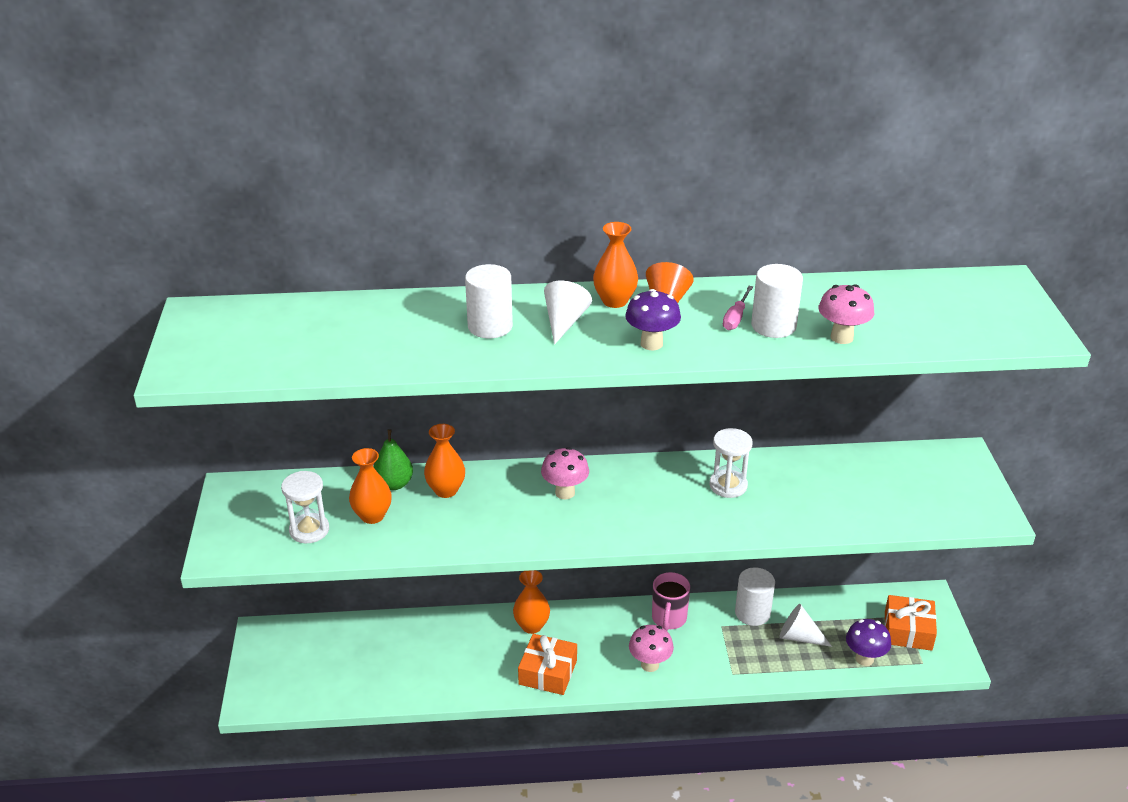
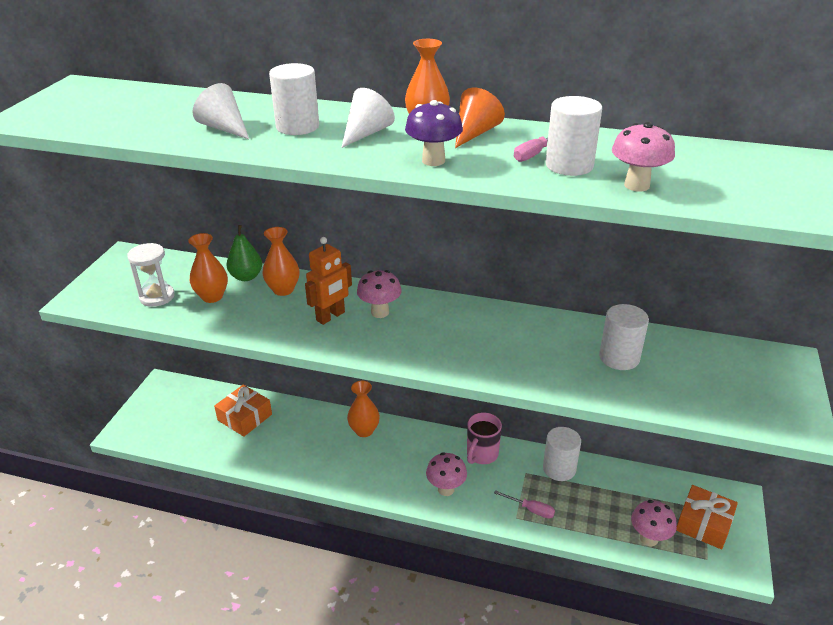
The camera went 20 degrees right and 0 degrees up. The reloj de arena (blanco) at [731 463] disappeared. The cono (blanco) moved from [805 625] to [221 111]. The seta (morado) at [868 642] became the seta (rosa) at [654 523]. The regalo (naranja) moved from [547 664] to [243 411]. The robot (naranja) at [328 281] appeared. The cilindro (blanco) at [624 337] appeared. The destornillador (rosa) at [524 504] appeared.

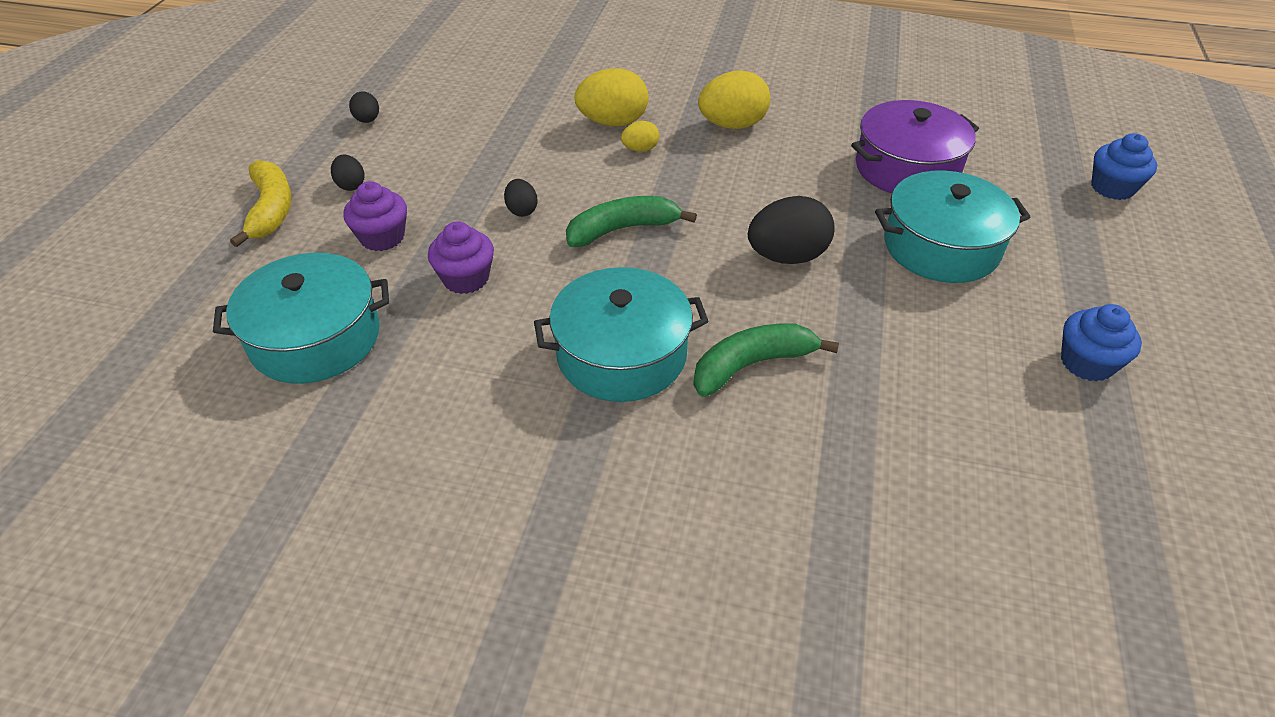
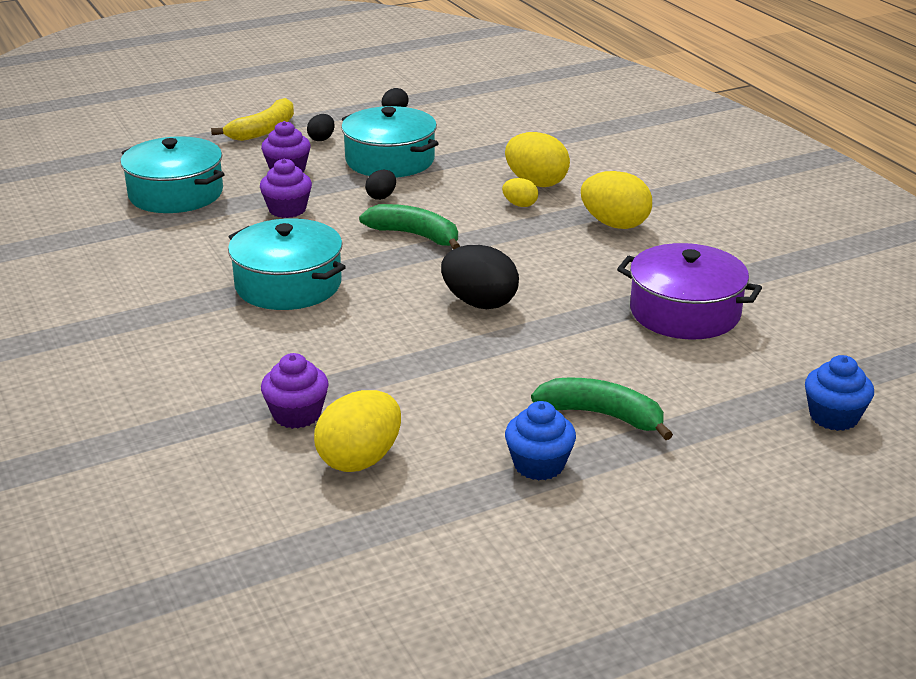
The camera went 50 degrees right and 15 degrees down. The olla (turquesa) moved from [952 226] to [390 142]. The plátano (verde) moved from [766 360] to [602 409]. The magdalena (morado) at [295 391] appeared. The huevo (amarillo) at [357 431] appeared.

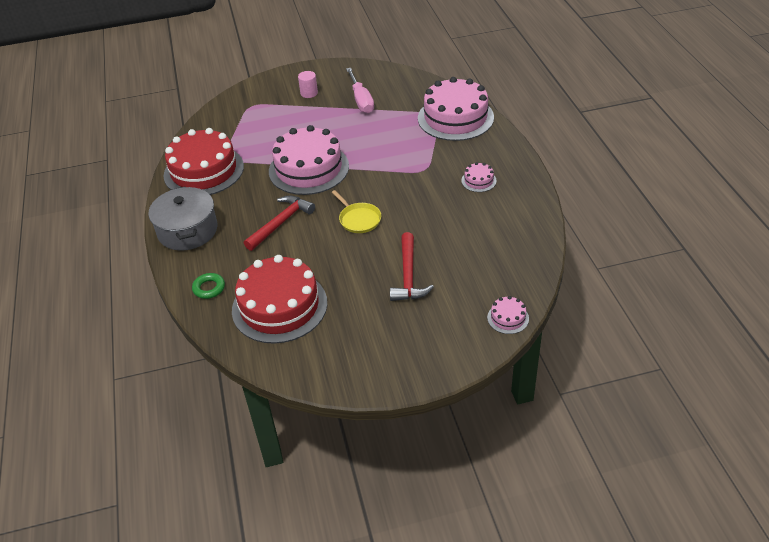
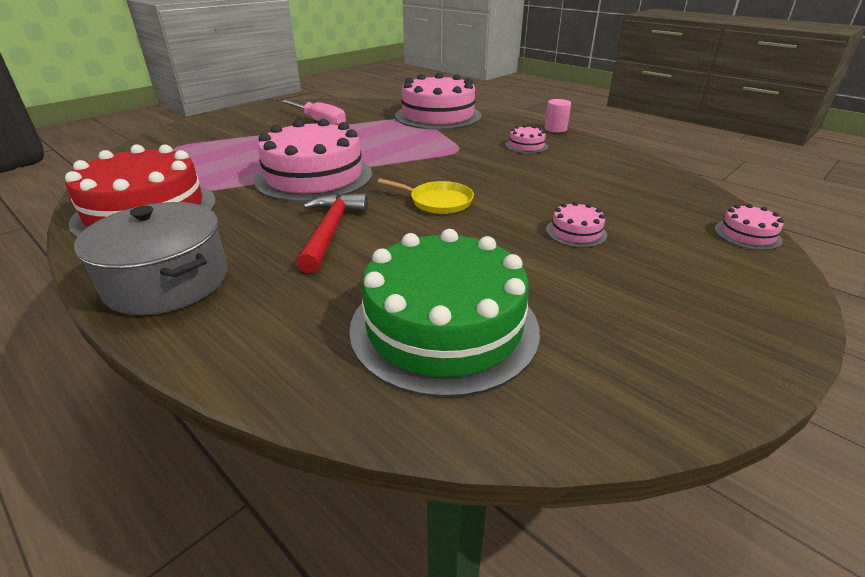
The camera went 35 degrees left and 10 degrees down. The cilindro (rosa) moved from [308 84] to [557 116]. The martillo (rojo) at [412 266] was replaced by the tarta (rosa) at [576 225]. The tarta (rojo) at [279 299] became the tarta (verde) at [444 313]. The anillo (verde) at [208 286] disappeared.

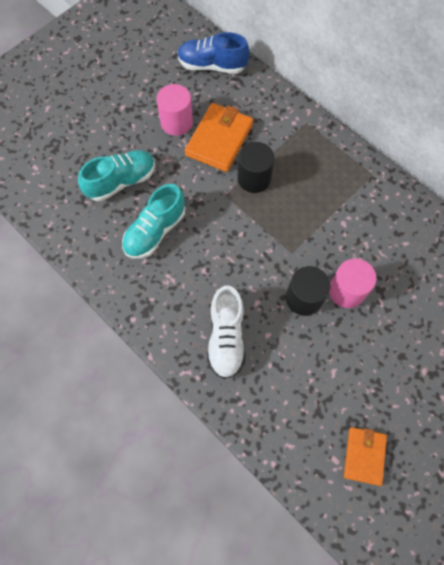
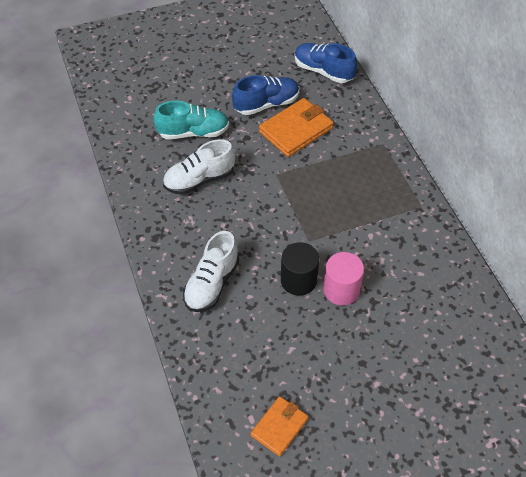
The camera went 25 degrees right and 15 degrees down. The cilindro (rosa) at [175 110] was replaced by the zapato (azul) at [265 95]. The cilindro (negro) at [256 167] disappeared. The zapato (turquesa) at [153 221] became the zapato (blanco) at [199 167].

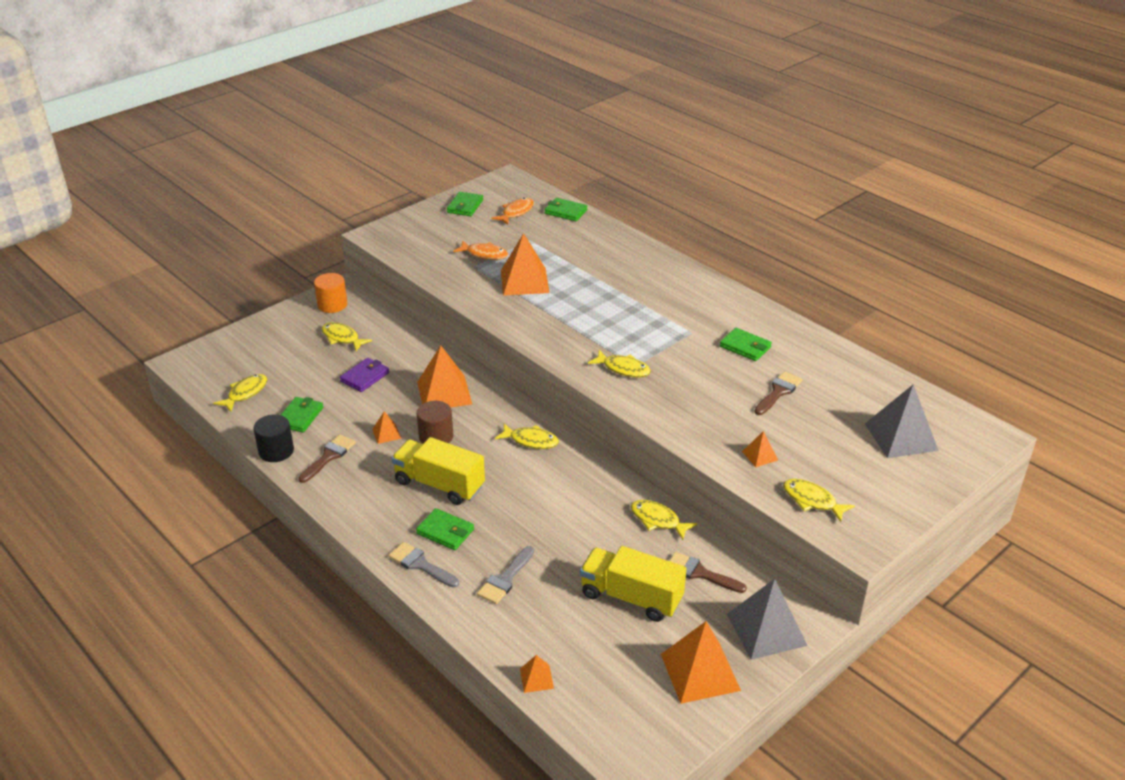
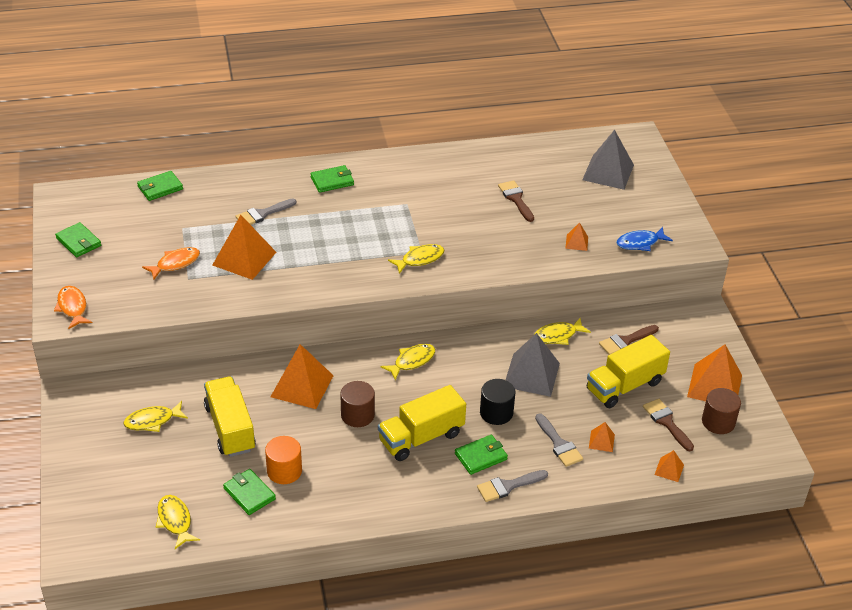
The camera went 60 degrees left and 5 degrees up. The pez (naranja) moved from [512 211] to [73 307]. The cilindro (naranja) moved from [330 293] to [283 460]. The cartera (verde) moved from [746 344] to [332 179]. The cartera (morado) at [364 375] was replaced by the camión (amarillo) at [230 416]. The pirámide (naranja) moved from [386 428] to [602 437]. The cilindro (negro) moved from [273 438] to [497 402]. The pincel (marrón) moved from [327 458] to [668 425]. The pez (amarillo) at [819 500] became the pez (azul) at [644 239]. The pirámide (gris) moved from [767 619] to [533 365]. The pincel (gris) at [266 211] appeared. The cilindro (marrón) at [721 411] appeared.

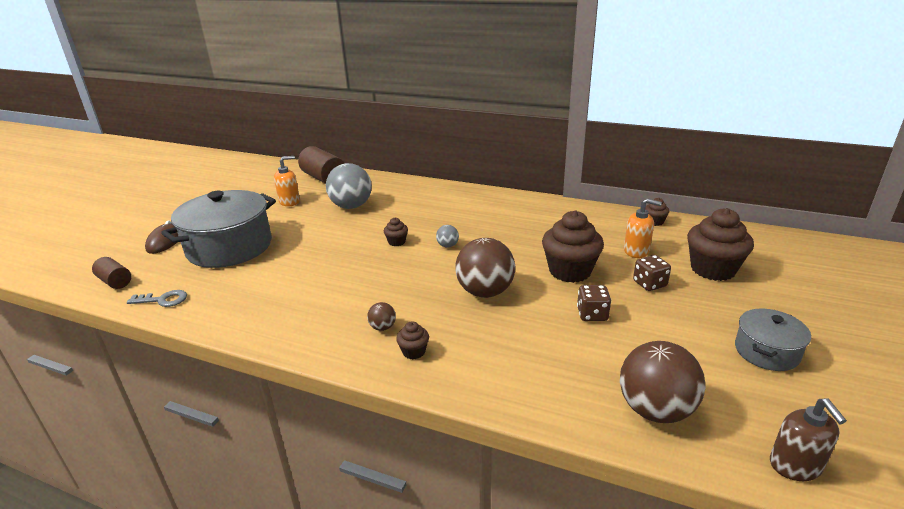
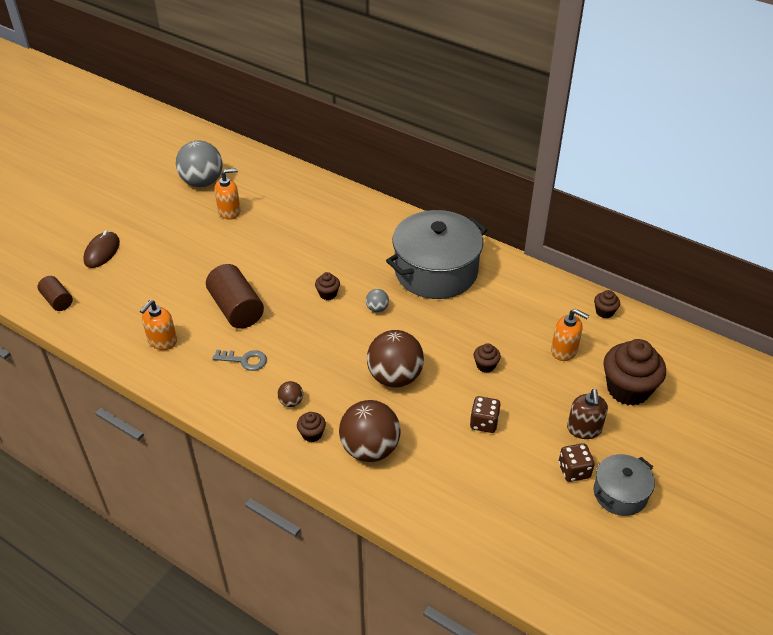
The camera went 10 degrees right and 15 degrees up. The cilindro (marrón) moved from [321 165] to [235 296]. The pelota (gris) moved from [349 186] to [199 163]. The olla (gris) moved from [218 229] to [436 254]. The magdalena (marrón) at [573 247] changed to 0.46 times the size. The dado (marrón) moved from [652 273] to [577 462]. The llave (gris) moved from [157 298] to [239 360]. The pelota (marrón) moved from [662 382] to [370 431]. The dispensador de jabón (marrón) moved from [808 439] to [587 414]. The dispensador de jabón (naranja) at [158 325] appeared.

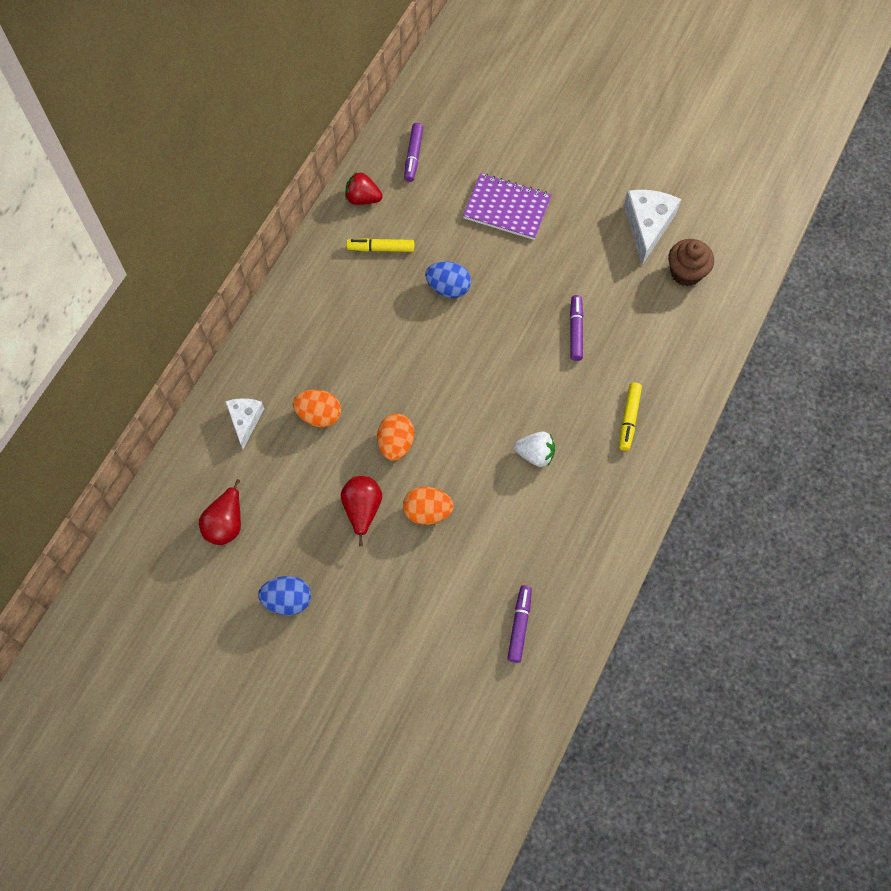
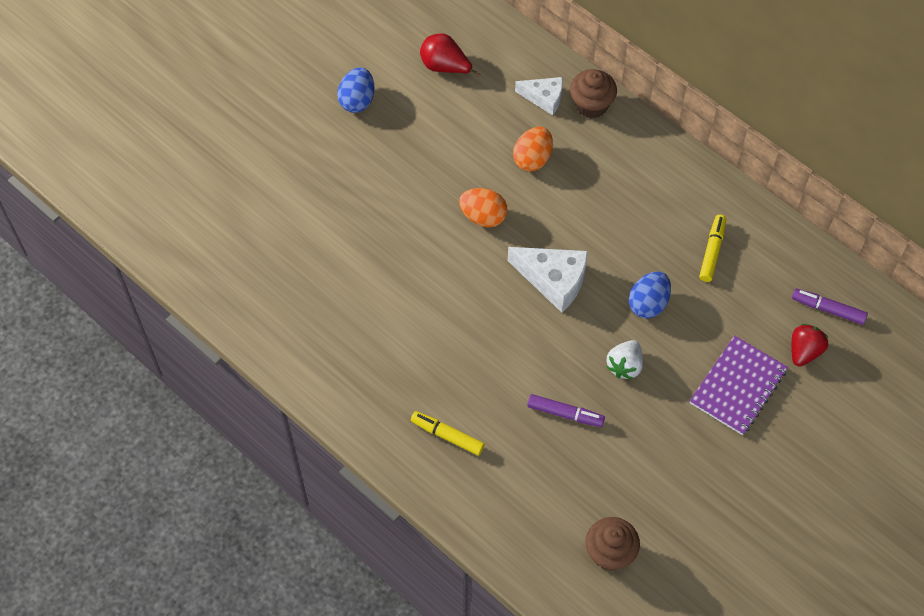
The camera went 105 degrees right and 5 degrees down. The fresa (rojo) moved from [364 188] to [809 345]. The queso (blanco) moved from [652 227] to [548 280]. The fresa (blanco) moved from [534 449] to [624 359]. The pera (rojo) at [361 511] disappeared. The huevo (naranja) at [428 506] disappeared. The rotulador (morado) at [519 624] disappeared. The magdalena (marrón) at [593 93] appeared.

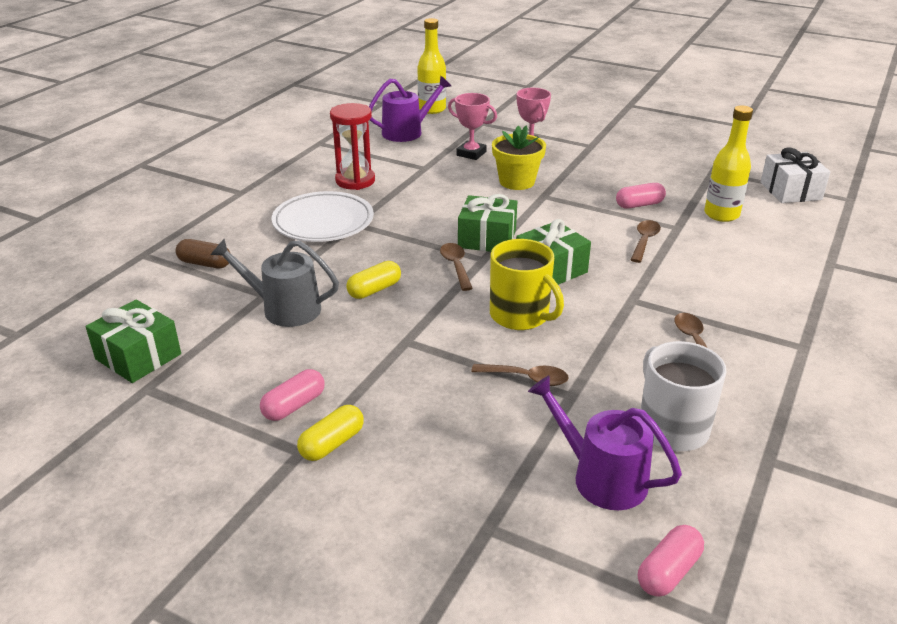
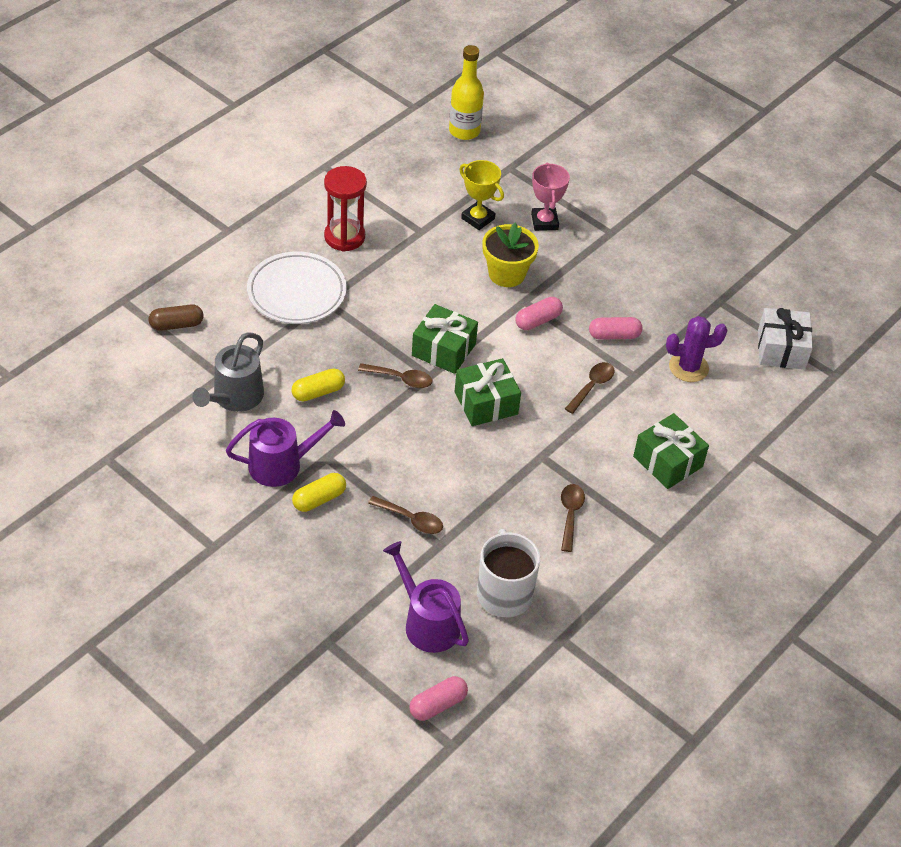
The camera went 10 degrees right and 15 degrees up. The regadera (morado) moved from [410 109] to [285 448]. The trofeo (rosa) at [472 126] became the trofeo (amarillo) at [481 195]. The botella (amarillo) at [728 163] was replaced by the cactus (morado) at [697 349]. The cápsula (marrón) at [203 253] turned 45 degrees counterclockwise. The regadera (gris) at [275 283] turned 90 degrees counterclockwise. The taza (amarillo) at [527 284] disappeared. The cuchara (marrón) at [456 267] turned 105 degrees clockwise. The regalo (verde) moved from [133 341] to [671 451]. The cápsula (rosa) moved from [292 395] to [539 313]. The cápsula (amarillo) moved from [330 433] to [319 492].

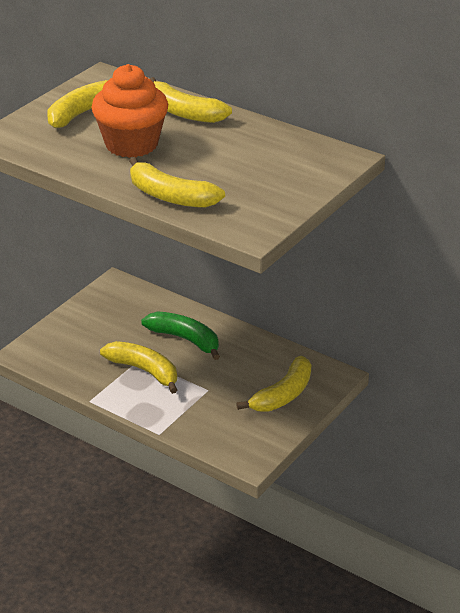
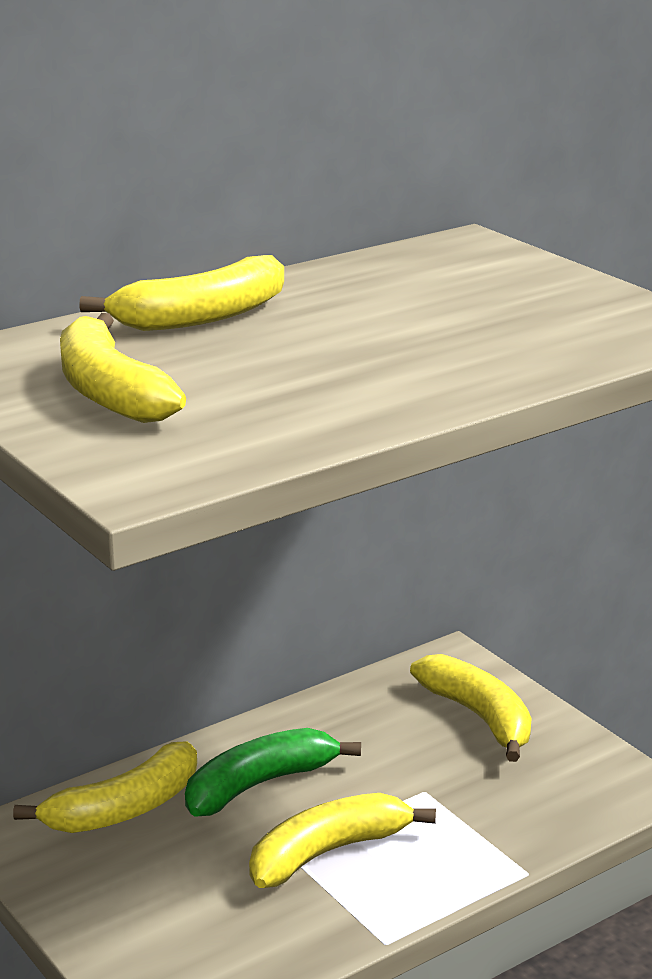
The camera went 70 degrees left and 10 degrees down. The magdalena (naranja) at [129 111] disappeared. The plátano (amarillo) moved from [177 182] to [105 787].

